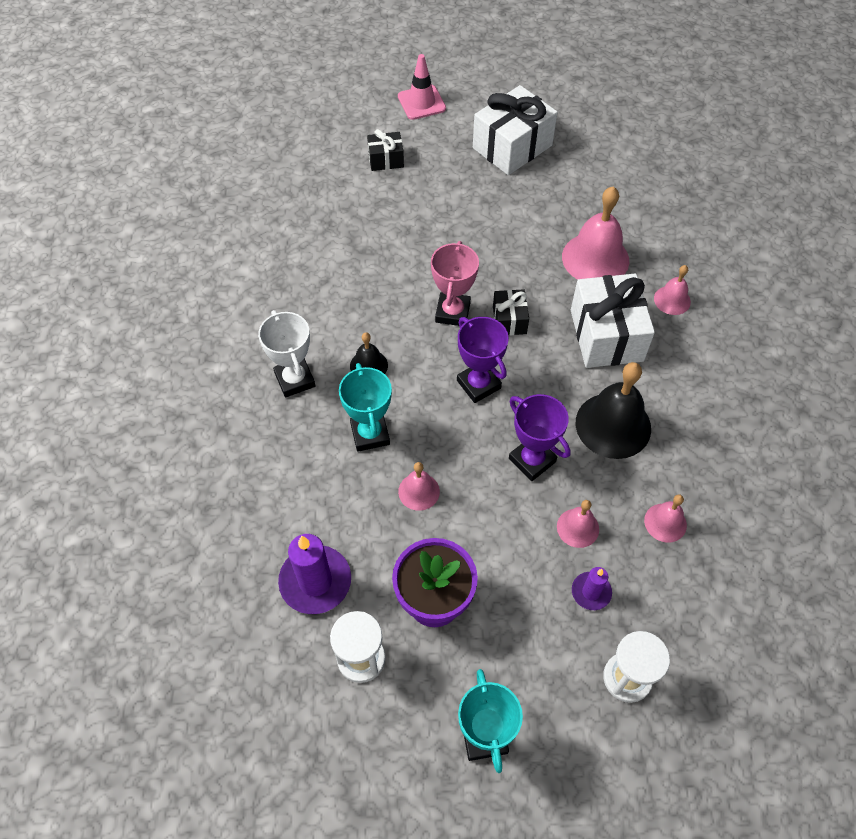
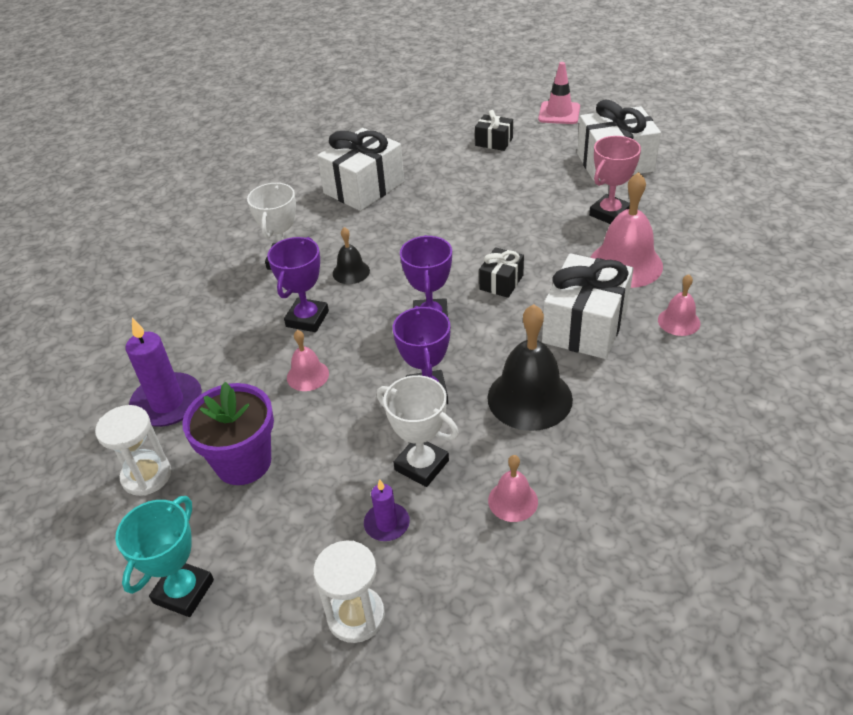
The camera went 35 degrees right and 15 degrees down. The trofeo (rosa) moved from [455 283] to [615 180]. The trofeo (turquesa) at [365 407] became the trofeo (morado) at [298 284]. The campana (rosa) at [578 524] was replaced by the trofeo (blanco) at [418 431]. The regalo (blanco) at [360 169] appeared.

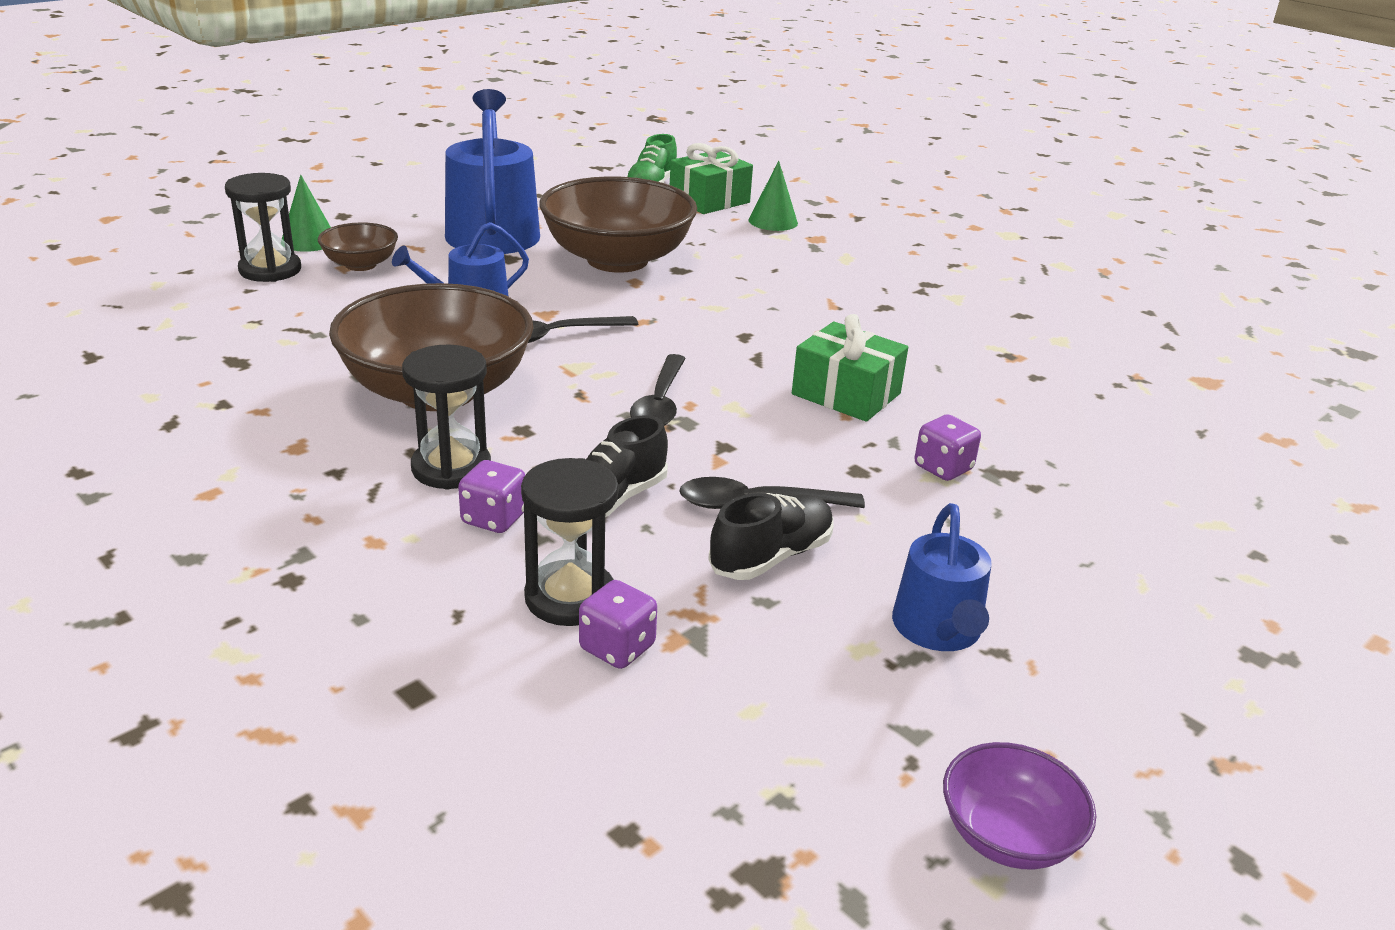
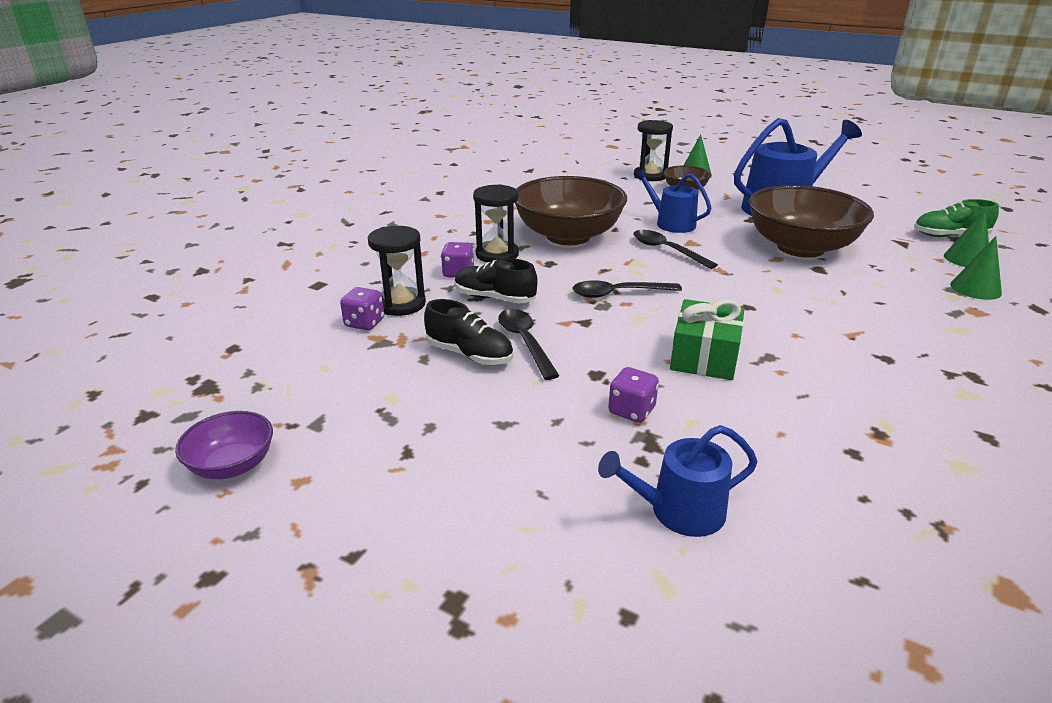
The camera went 75 degrees right and 0 degrees up. The regalo (verde) at [711 178] was replaced by the cono (verde) at [966 238]. The regadera (azul) moved from [942 577] to [678 481].

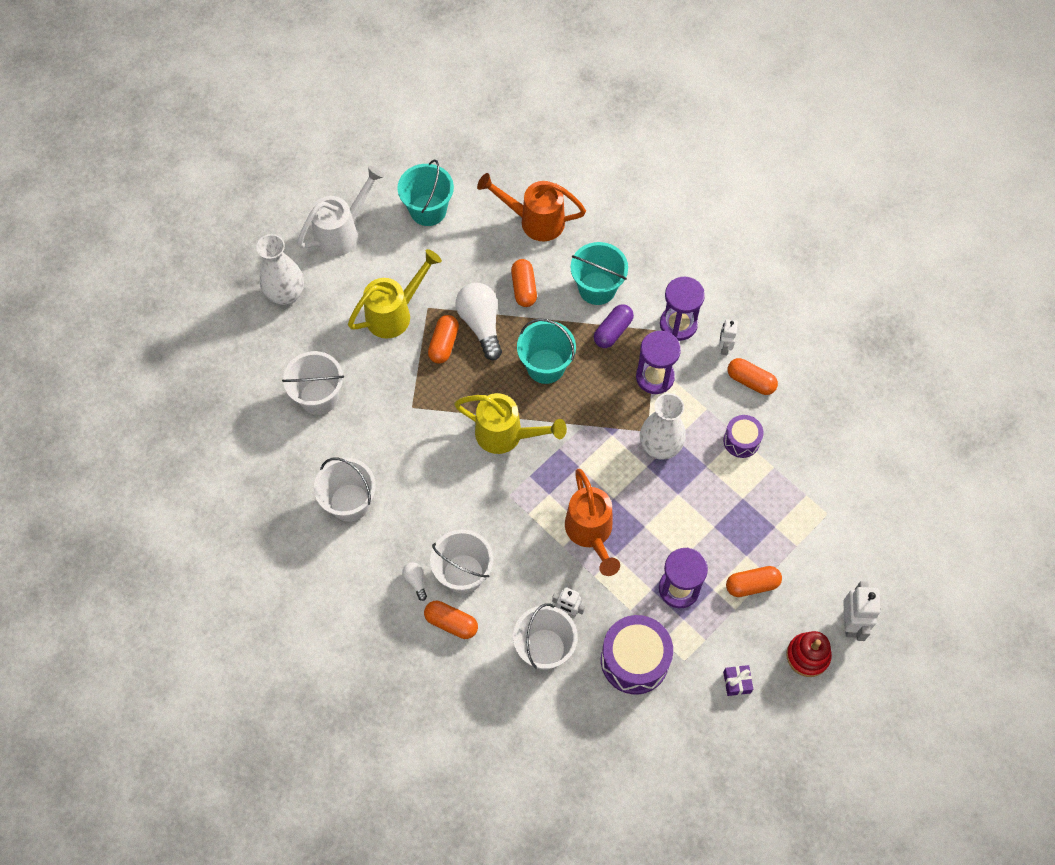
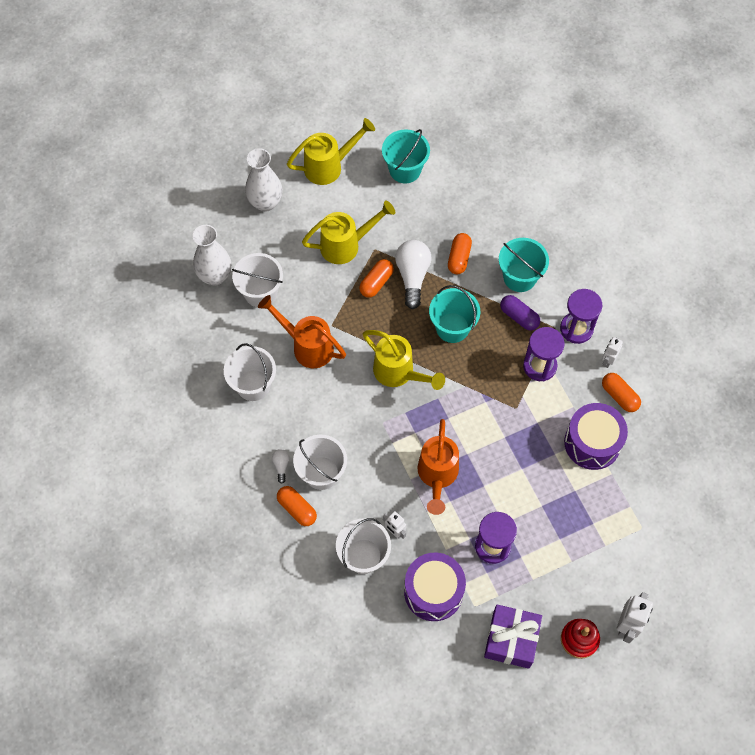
The camera went 20 degrees right and 0 degrees up. The regadera (blanco) at [340 211] became the regadera (amarillo) at [331 151]. The regadera (naranja) moved from [531 207] to [302 331]. The cápsula (morado) at [614 326] turned 75 degrees clockwise. The florero (blanco) moved from [663 426] to [212 255]. The tambor (morado) at [743 436] changed to 1.76 times the size. The cápsula (naranja) at [754 581] disappeared. The regalo (morado) at [738 680] changed to 2.20 times the size.

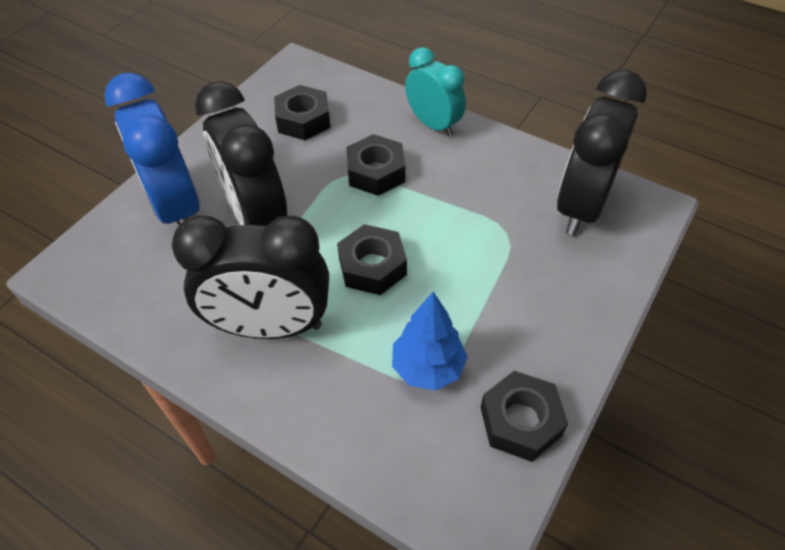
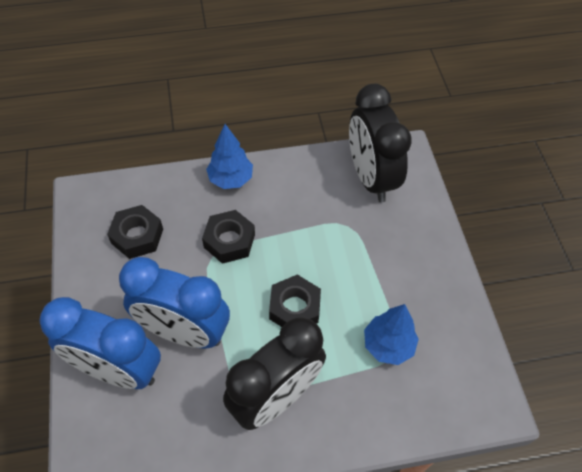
The camera went 45 degrees left and 5 degrees up. The despertador (turquesa) at [435 92] was replaced by the árbol (azul) at [229 156]. The despertador (negro) at [241 153] became the despertador (azul) at [174 302]. The tuerca (negro) at [524 416] disappeared.

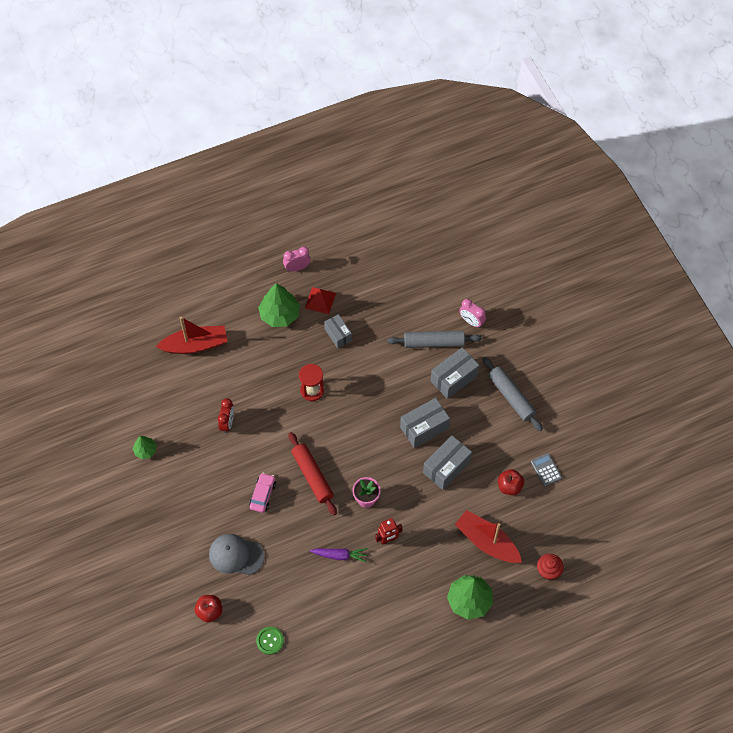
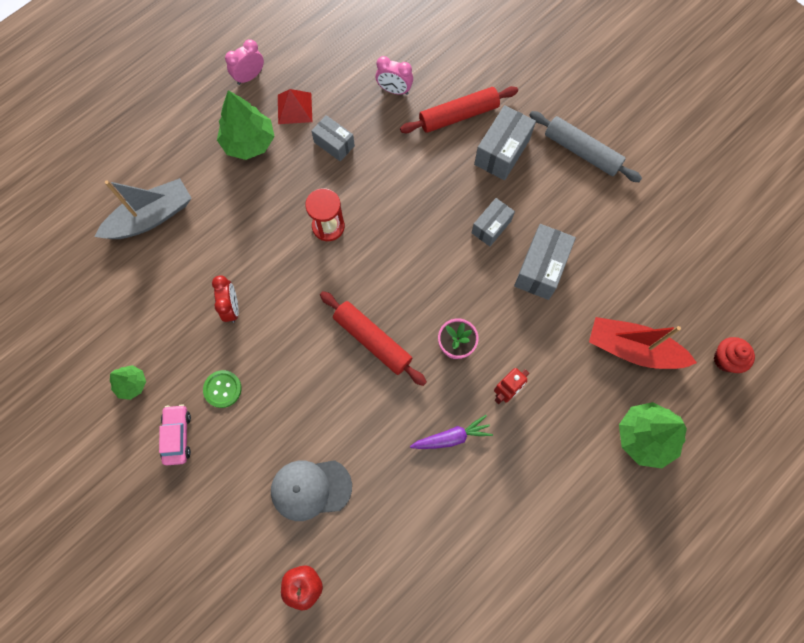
The camera went 20 degrees left and 10 degrees up. The despertador (rosa) moved from [472 313] to [394 75]. The barco (rojo) at [192 335] became the barco (gris) at [143 208]. The rodillo (gris) at [434 339] became the rodillo (rojo) at [459 109]. The caja (gris) at [425 423] changed to 0.65 times the size. The calculadora (gris) at [546 469] disappeared. The manzana (rojo) at [511 482] disappeared. The coche (rosa) moved from [262 493] to [175 434]. The botón (verde) moved from [270 641] to [222 389].

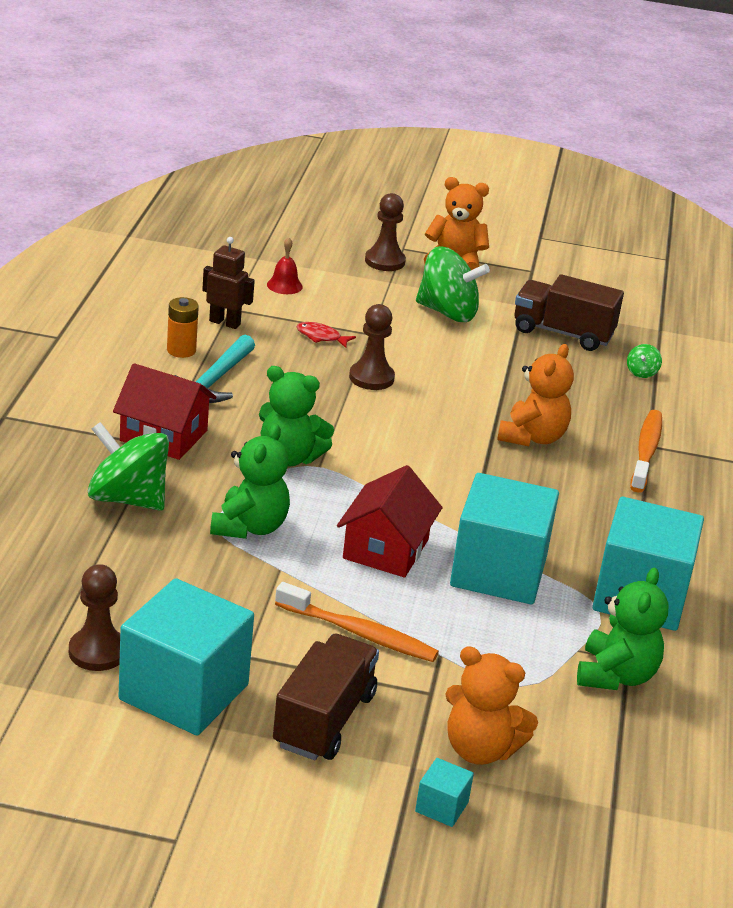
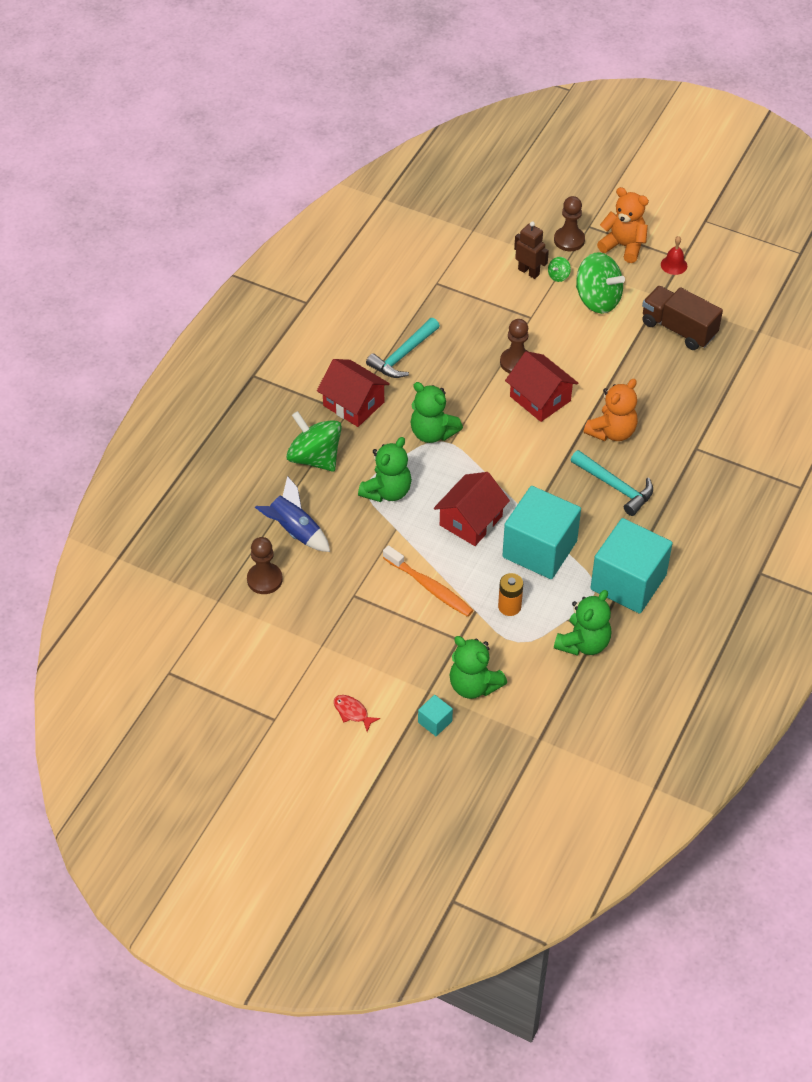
The camera went 20 degrees right and 20 degrees up. The robot (marrón) moved from [228 283] to [531 250]. The campana (rojo) moved from [285 265] to [674 255]. The pila (naranja) moved from [183 327] to [510 594]. The pez (rojo) moved from [326 335] to [357 713]. The peonza (verde) moved from [644 361] to [559 269]. The cepillo de dientes (naranja) at [646 451] disappeared. The cubo (turquesa) at [186 656] disappeared. The camión (marrón) at [326 697] disappeared. The osito (naranja) at [491 705] became the osito (verde) at [478 667]. The casa (rojo) at [541 386] appeared. The martillo (turquesa) at [612 483] appeared. The cohete (azul) at [292 514] appeared.

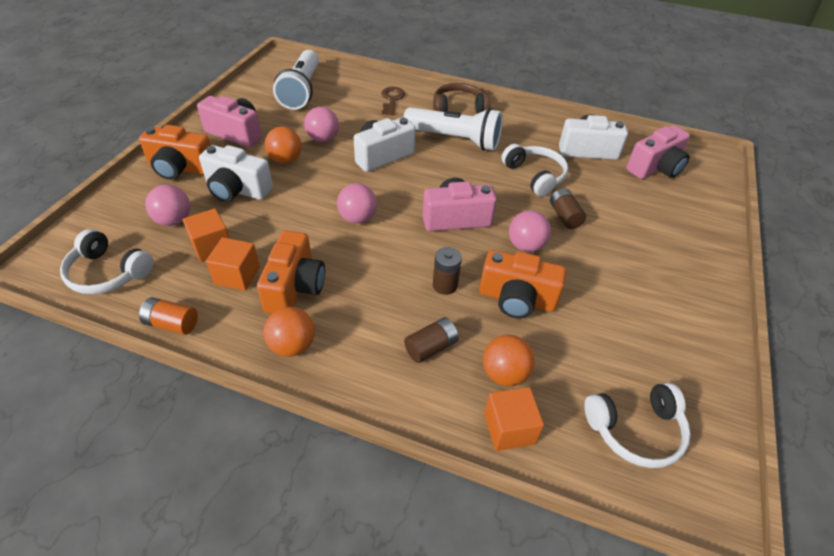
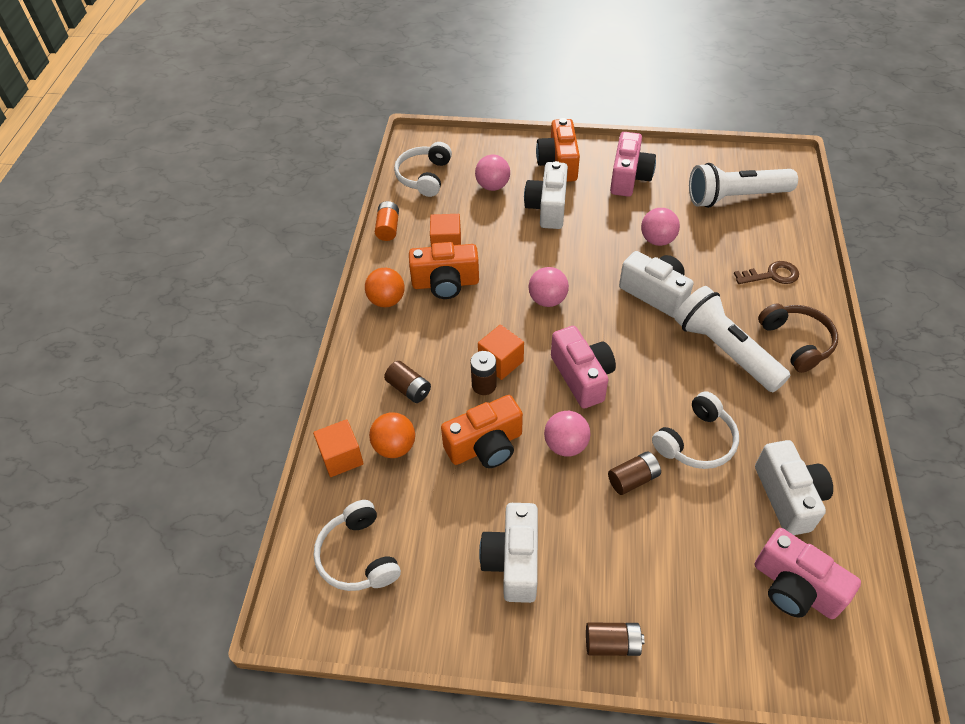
The camera went 80 degrees right and 5 degrees up. The lámpara de mano (blanco) at [453 128] turned 135 degrees clockwise. The pelota (naranja) at [283 145] disappeared. The cubo (naranja) moved from [206 235] to [501 352]. The cámara (naranja) at [522 284] turned 120 degrees counterclockwise. The cámara (blanco) at [508 553] appeared. The pila (marrón) at [615 639] appeared.

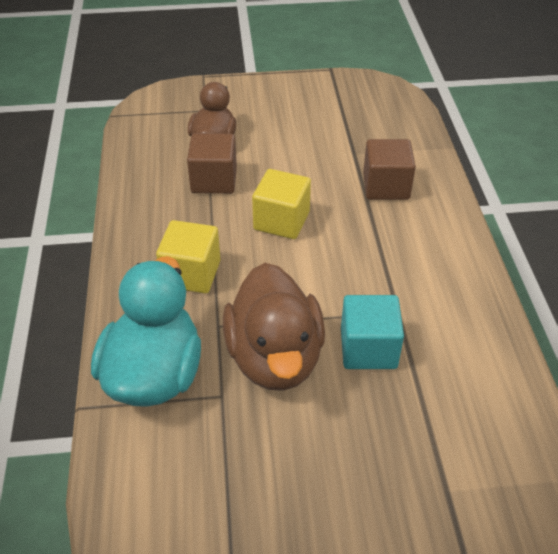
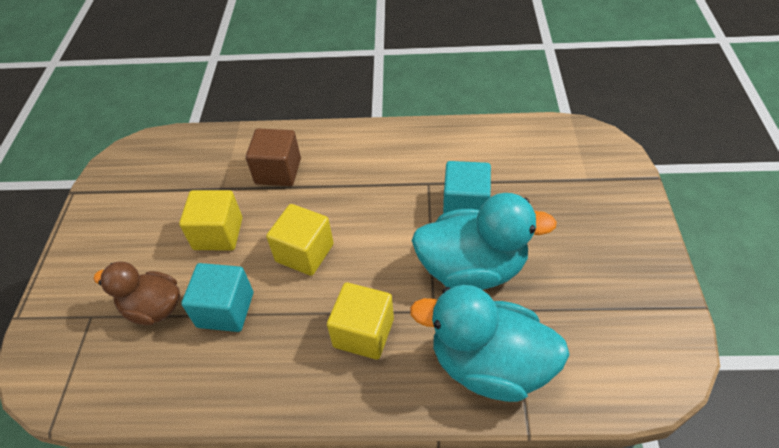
The camera went 80 degrees left and 5 degrees up. The cubo (marrón) at [212 163] became the cubo (turquesa) at [217 297]. The pato (marrón) at [274 327] became the pato (turquesa) at [484 241]. The cubo (amarillo) at [211 220] appeared.

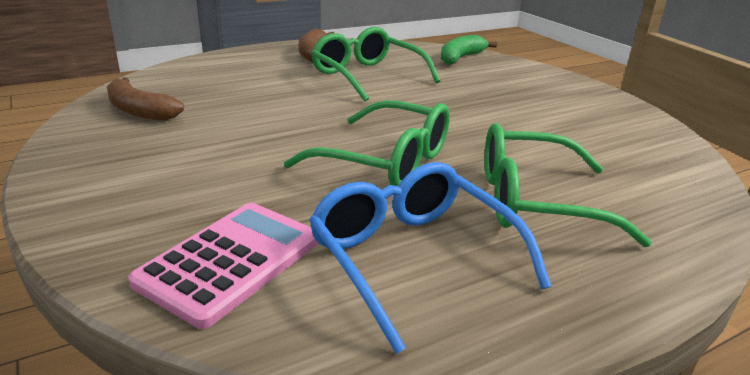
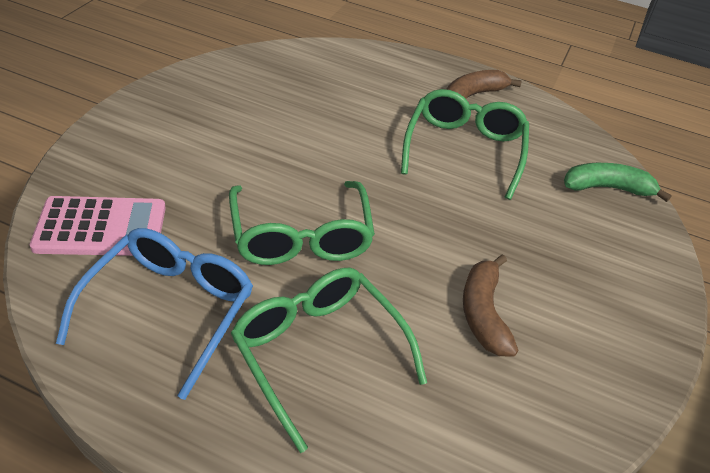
The camera went 50 degrees right and 15 degrees up. The plátano (marrón) moved from [145 99] to [490 305].

